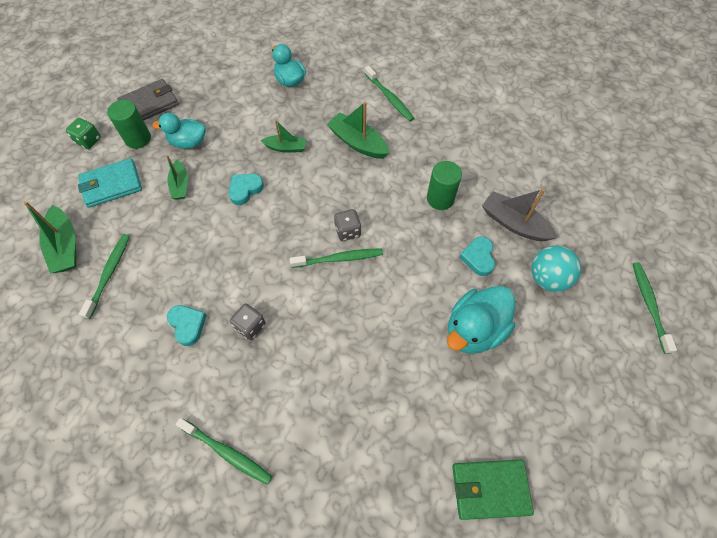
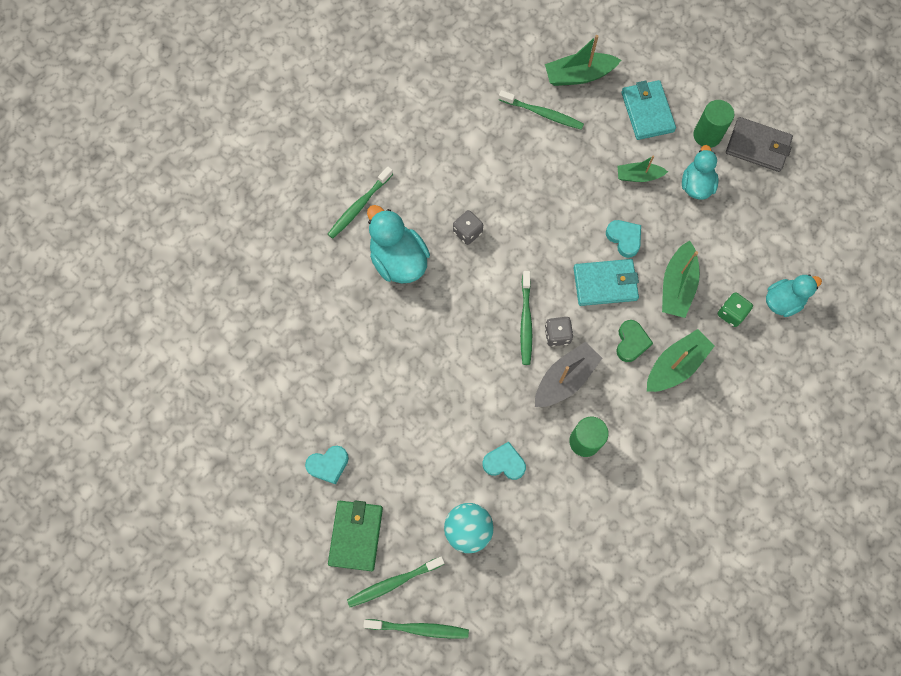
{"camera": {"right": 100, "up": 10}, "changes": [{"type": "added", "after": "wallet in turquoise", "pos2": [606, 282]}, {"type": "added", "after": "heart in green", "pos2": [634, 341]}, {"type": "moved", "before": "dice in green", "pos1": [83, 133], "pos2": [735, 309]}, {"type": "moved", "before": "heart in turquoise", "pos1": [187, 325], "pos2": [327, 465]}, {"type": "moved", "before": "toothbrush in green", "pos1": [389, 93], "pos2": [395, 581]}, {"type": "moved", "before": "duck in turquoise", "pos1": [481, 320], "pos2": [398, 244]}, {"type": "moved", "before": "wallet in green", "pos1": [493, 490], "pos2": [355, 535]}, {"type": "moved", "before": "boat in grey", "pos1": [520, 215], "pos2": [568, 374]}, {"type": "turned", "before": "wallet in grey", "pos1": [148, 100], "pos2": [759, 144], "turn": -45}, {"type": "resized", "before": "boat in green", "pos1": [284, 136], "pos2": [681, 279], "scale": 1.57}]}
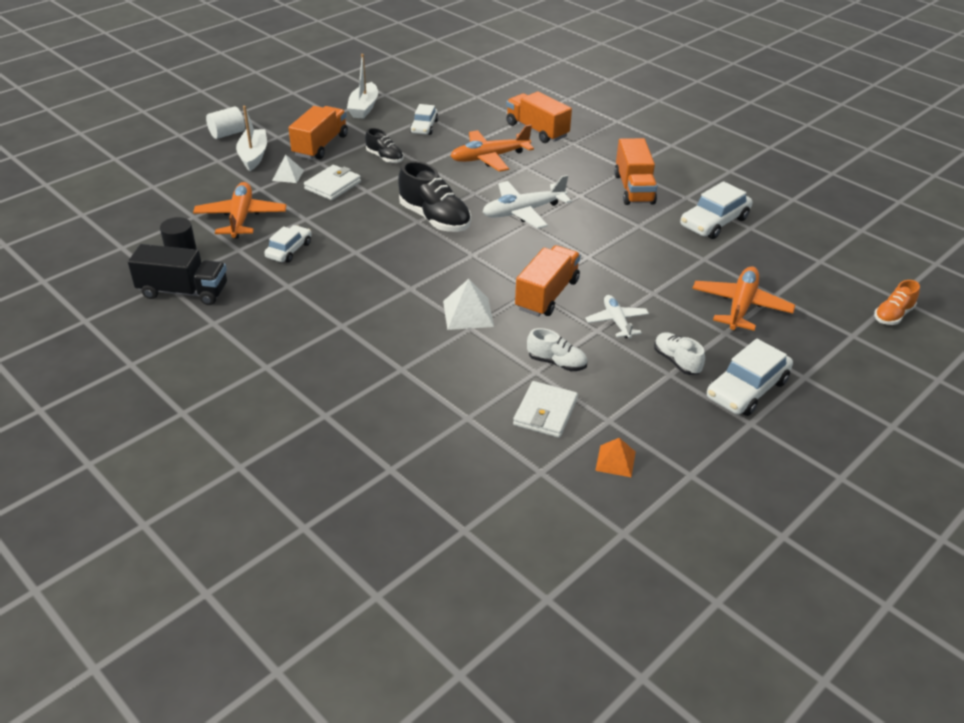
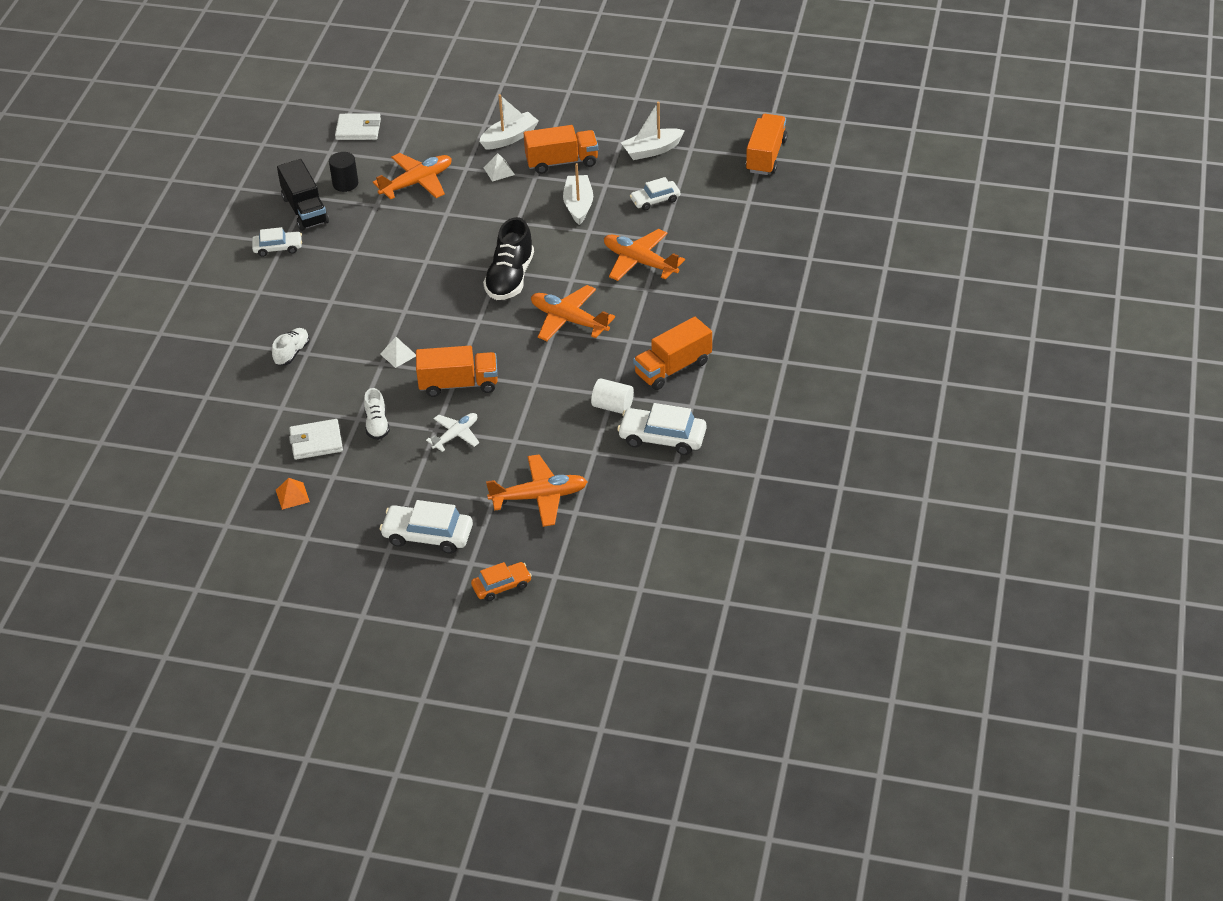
{"camera": {"right": 60, "up": 5}, "changes": [{"type": "removed", "before": "shoe in orange", "pos1": [897, 302]}, {"type": "added", "after": "car in orange", "pos2": [501, 581]}, {"type": "moved", "before": "cylinder in white", "pos1": [225, 122], "pos2": [612, 396]}, {"type": "moved", "before": "car in white", "pos1": [288, 244], "pos2": [277, 242]}, {"type": "moved", "before": "wallet in white", "pos1": [332, 182], "pos2": [358, 127]}, {"type": "moved", "before": "truck in orange", "pos1": [539, 117], "pos2": [766, 144]}, {"type": "moved", "before": "shoe in white", "pos1": [679, 353], "pos2": [291, 346]}, {"type": "replaced", "before": "shoe in black", "after": "boat in white", "pos1": [384, 145], "pos2": [578, 194]}, {"type": "recoloured", "before": "plane in white", "after": "plane in orange", "pos1": [527, 202], "pos2": [573, 313]}, {"type": "resized", "before": "pyramid in white", "pos1": [468, 304], "pos2": [398, 352], "scale": 0.66}]}
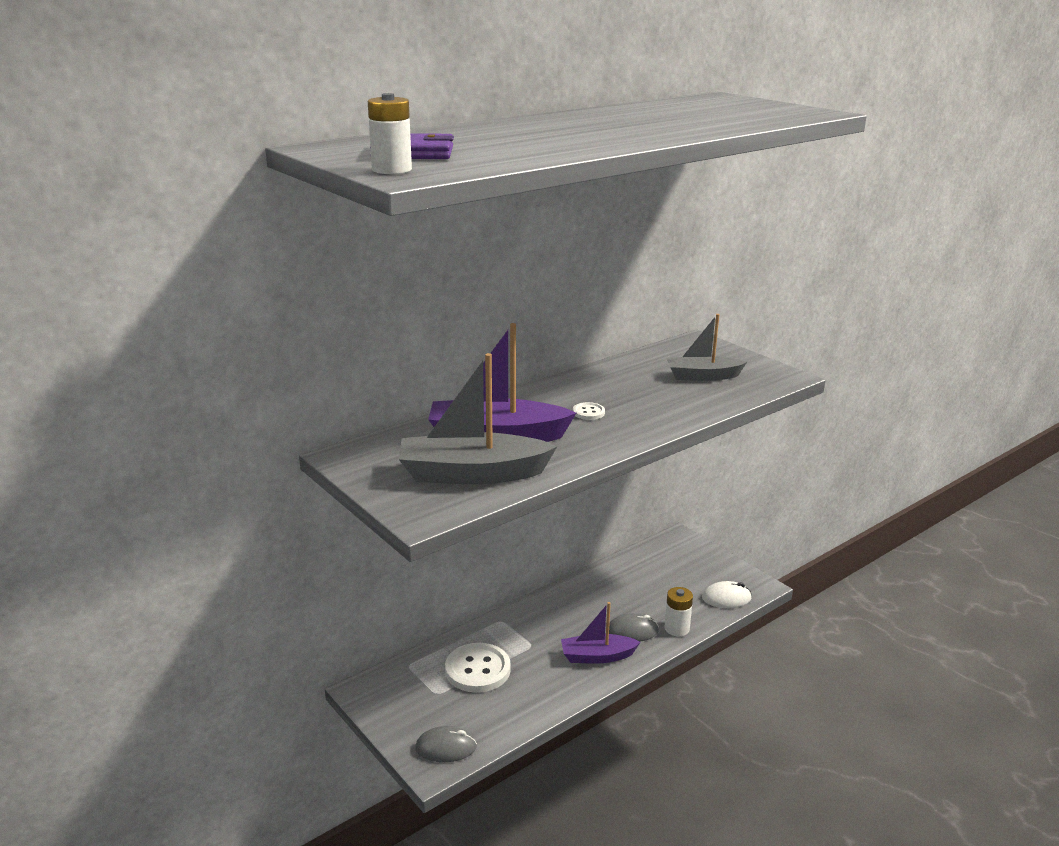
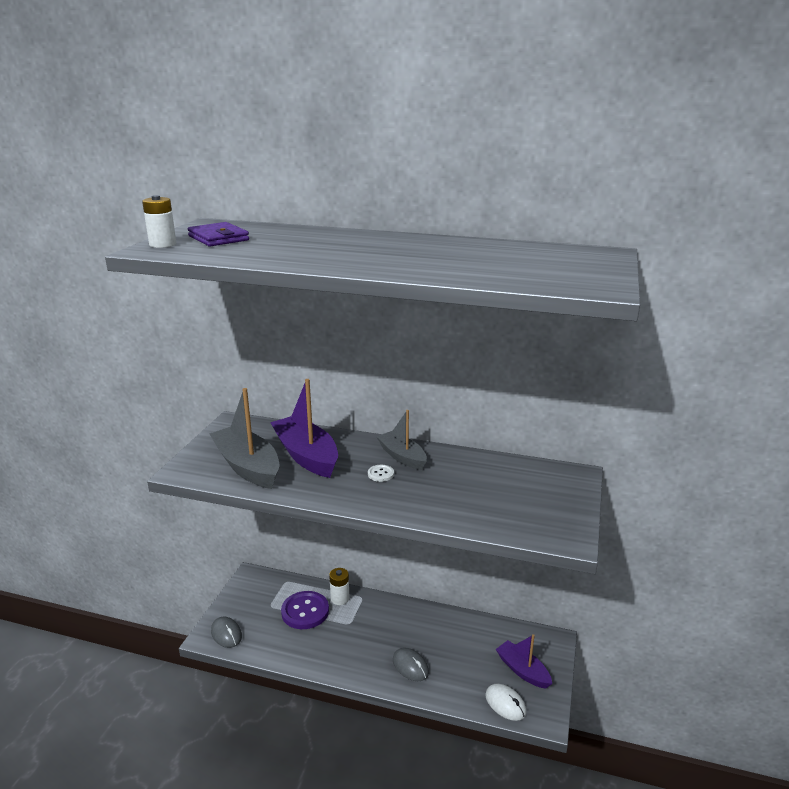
{"camera": {"right": 55, "up": 0}, "changes": [{"type": "moved", "before": "boat in purple", "pos1": [601, 633], "pos2": [524, 661]}, {"type": "moved", "before": "battery in white", "pos1": [678, 611], "pos2": [339, 586]}, {"type": "moved", "before": "boat in grey", "pos1": [706, 347], "pos2": [402, 440]}, {"type": "recoloured", "before": "button in white", "after": "button in purple", "pos1": [478, 668], "pos2": [305, 610]}]}
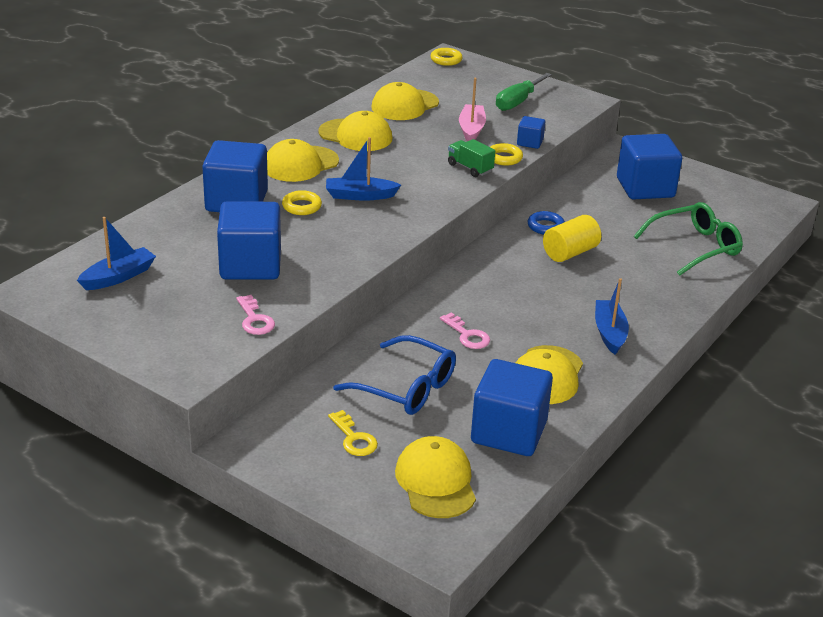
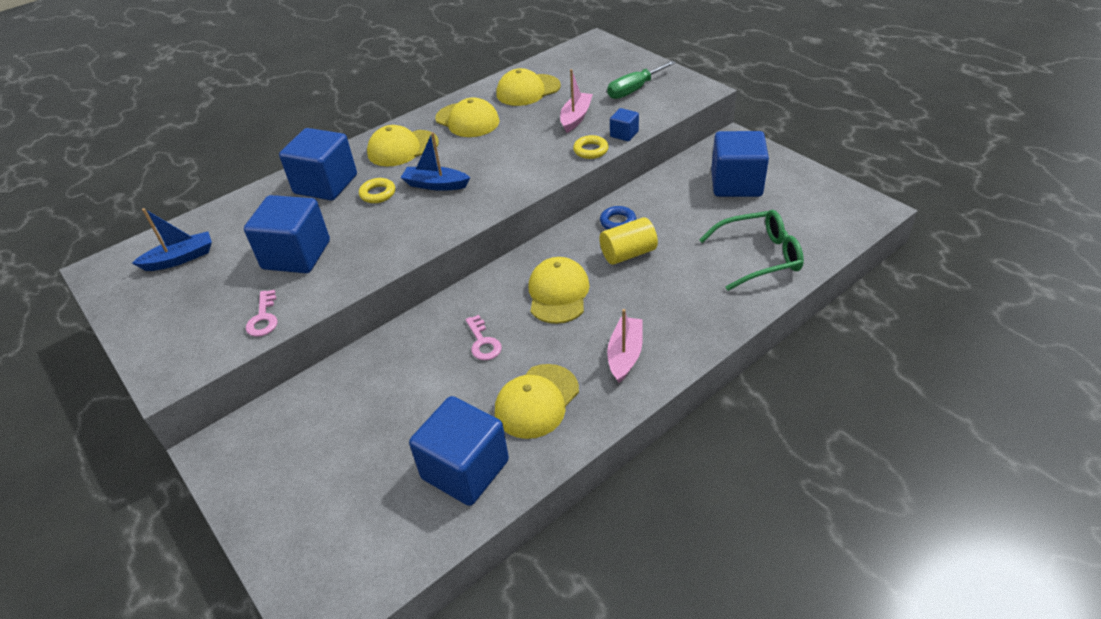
{"camera": {"right": 20, "up": 10}, "changes": [{"type": "removed", "before": "key in yellow", "pos1": [353, 433]}, {"type": "removed", "before": "glasses in blue", "pos1": [394, 375]}, {"type": "removed", "before": "ring in yellow", "pos1": [447, 57]}, {"type": "removed", "before": "truck in green", "pos1": [471, 158]}, {"type": "moved", "before": "cap in yellow", "pos1": [435, 477], "pos2": [559, 290]}, {"type": "recoloured", "before": "boat in blue", "after": "boat in pink", "pos1": [612, 316], "pos2": [625, 346]}]}
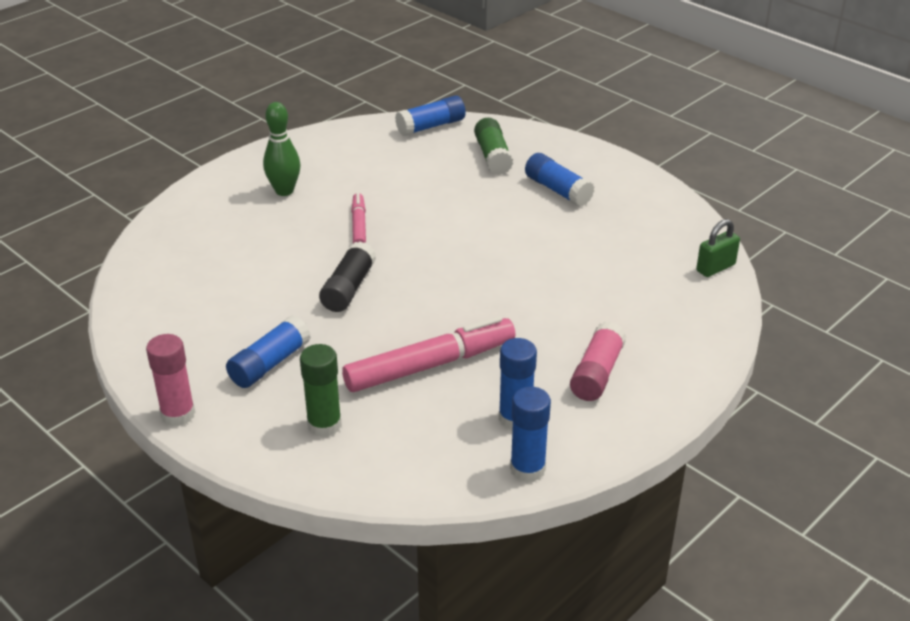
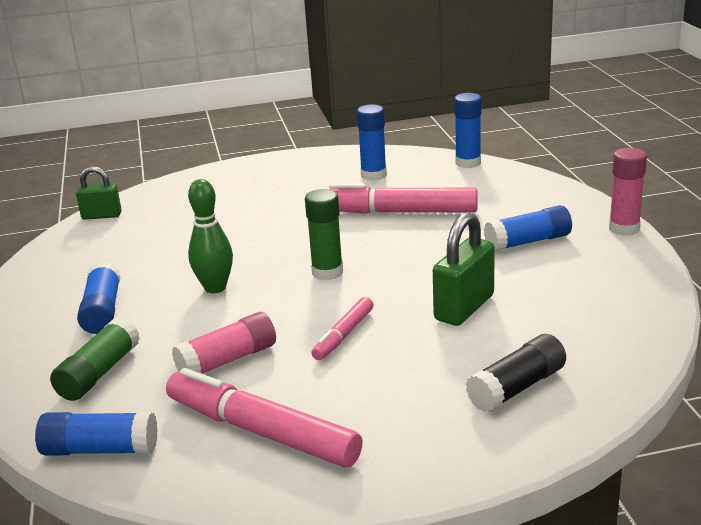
{"camera": {"right": -145, "up": -10}, "changes": [{"type": "added", "after": "marker in pink", "pos2": [264, 417]}, {"type": "added", "after": "padlock in green", "pos2": [464, 269]}, {"type": "moved", "before": "bowling pin in green", "pos1": [281, 149], "pos2": [210, 236]}, {"type": "moved", "before": "glue stick in green", "pos1": [321, 390], "pos2": [324, 234]}, {"type": "moved", "before": "glue stick in black", "pos1": [347, 276], "pos2": [516, 373]}, {"type": "moved", "before": "glue stick in blue", "pos1": [530, 434], "pos2": [468, 130]}, {"type": "moved", "before": "glue stick in pink", "pos1": [598, 361], "pos2": [224, 343]}]}
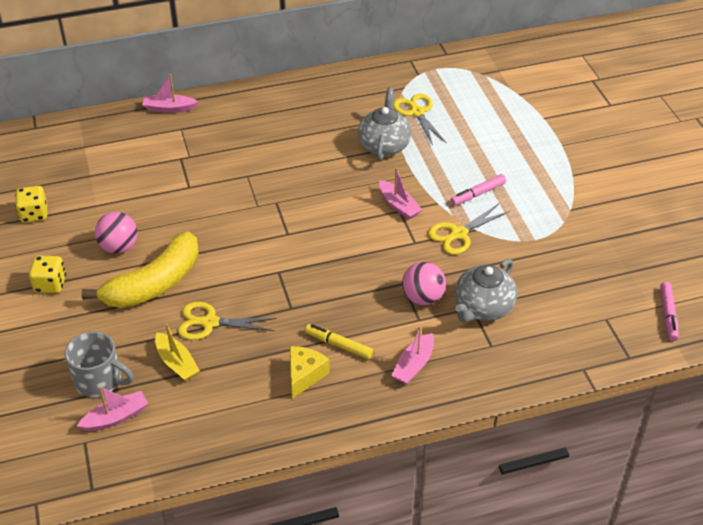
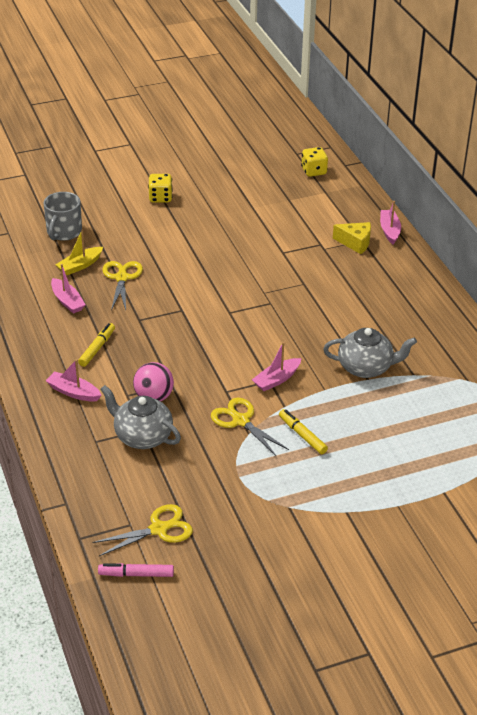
{"camera": {"right": 85, "up": -5}, "changes": [{"type": "removed", "before": "banana in yellow", "pos1": [140, 269]}, {"type": "removed", "before": "ball in pink", "pos1": [116, 233]}, {"type": "moved", "before": "dice in yellow", "pos1": [31, 204], "pos2": [314, 162]}, {"type": "moved", "before": "boat in pink", "pos1": [112, 408], "pos2": [68, 289]}, {"type": "moved", "before": "cheese in yellow", "pos1": [310, 372], "pos2": [352, 238]}, {"type": "moved", "before": "scissors in yellow", "pos1": [420, 119], "pos2": [142, 530]}, {"type": "recoloured", "before": "marker in pink", "after": "marker in yellow", "pos1": [478, 190], "pos2": [303, 431]}]}
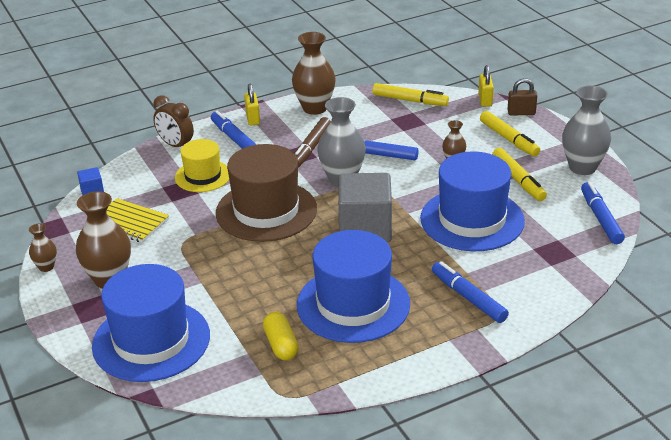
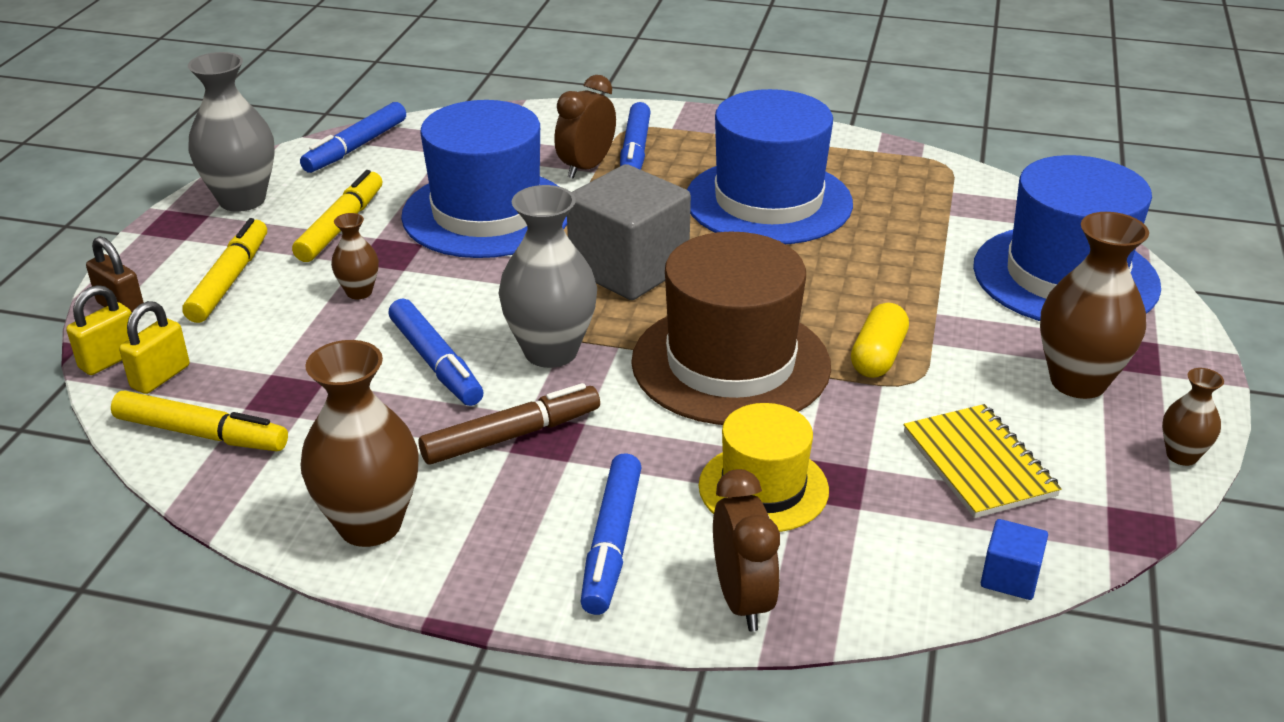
{"camera": {"right": -140, "up": 0}, "changes": [{"type": "added", "after": "clock in brown", "pos2": [585, 126]}, {"type": "moved", "before": "padlock in yellow", "pos1": [252, 104], "pos2": [154, 347]}, {"type": "moved", "before": "capsule in yellow", "pos1": [281, 336], "pos2": [880, 340]}, {"type": "turned", "before": "marker in yellow", "pos1": [411, 94], "pos2": [199, 421], "turn": 135}]}
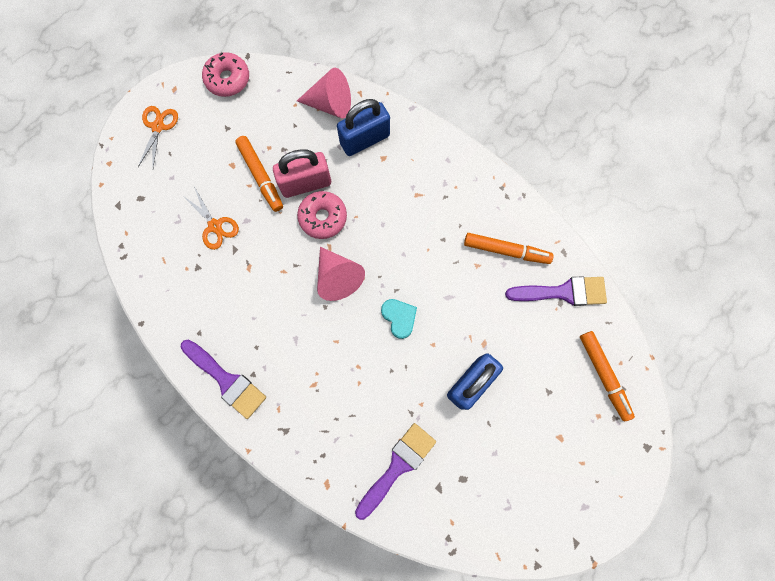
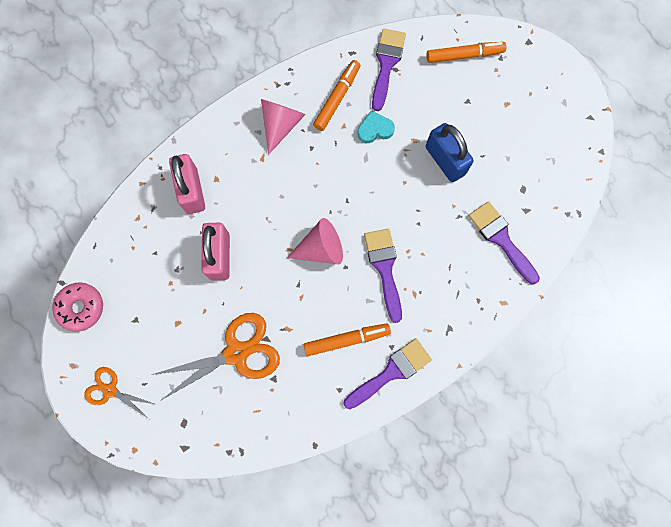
{"camera": {"right": -75, "up": 0}, "changes": [{"type": "removed", "before": "donut in pink", "pos1": [322, 215]}, {"type": "added", "after": "brush in purple", "pos2": [383, 276]}, {"type": "moved", "before": "marker in orange", "pos1": [259, 174], "pos2": [347, 339]}, {"type": "moved", "before": "cone in pink", "pos1": [324, 93], "pos2": [283, 127]}, {"type": "moved", "before": "heart in turquoise", "pos1": [399, 319], "pos2": [376, 127]}, {"type": "recoloured", "before": "padlock in blue", "after": "padlock in pink", "pos1": [363, 127], "pos2": [187, 184]}, {"type": "resized", "before": "scissors in orange", "pos1": [210, 218], "pos2": [215, 356], "scale": 1.76}]}
